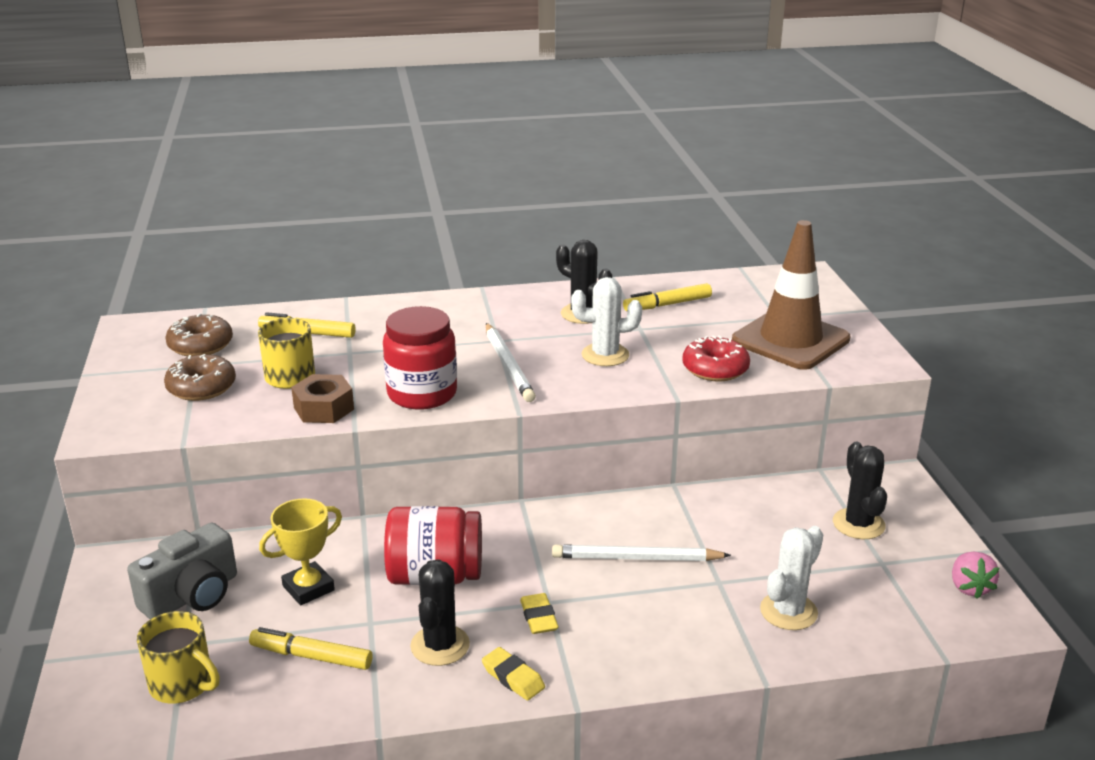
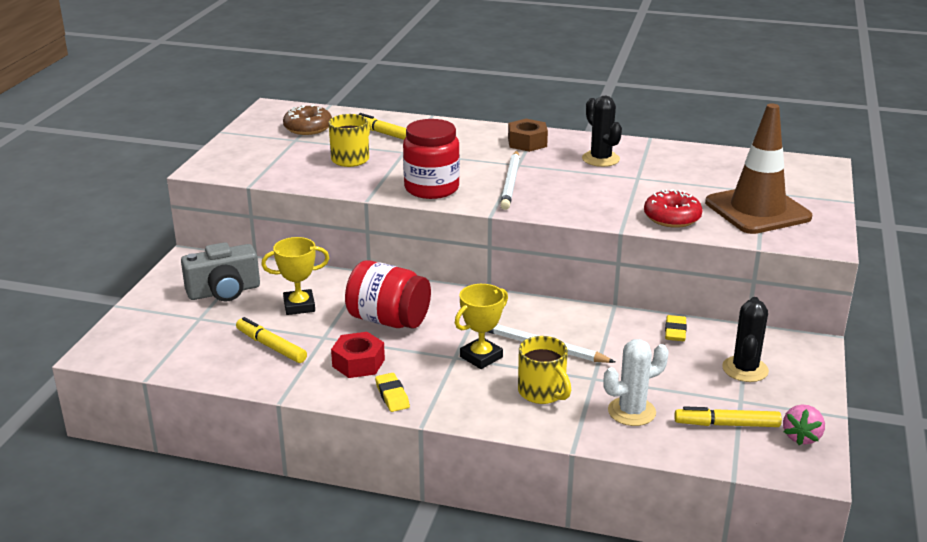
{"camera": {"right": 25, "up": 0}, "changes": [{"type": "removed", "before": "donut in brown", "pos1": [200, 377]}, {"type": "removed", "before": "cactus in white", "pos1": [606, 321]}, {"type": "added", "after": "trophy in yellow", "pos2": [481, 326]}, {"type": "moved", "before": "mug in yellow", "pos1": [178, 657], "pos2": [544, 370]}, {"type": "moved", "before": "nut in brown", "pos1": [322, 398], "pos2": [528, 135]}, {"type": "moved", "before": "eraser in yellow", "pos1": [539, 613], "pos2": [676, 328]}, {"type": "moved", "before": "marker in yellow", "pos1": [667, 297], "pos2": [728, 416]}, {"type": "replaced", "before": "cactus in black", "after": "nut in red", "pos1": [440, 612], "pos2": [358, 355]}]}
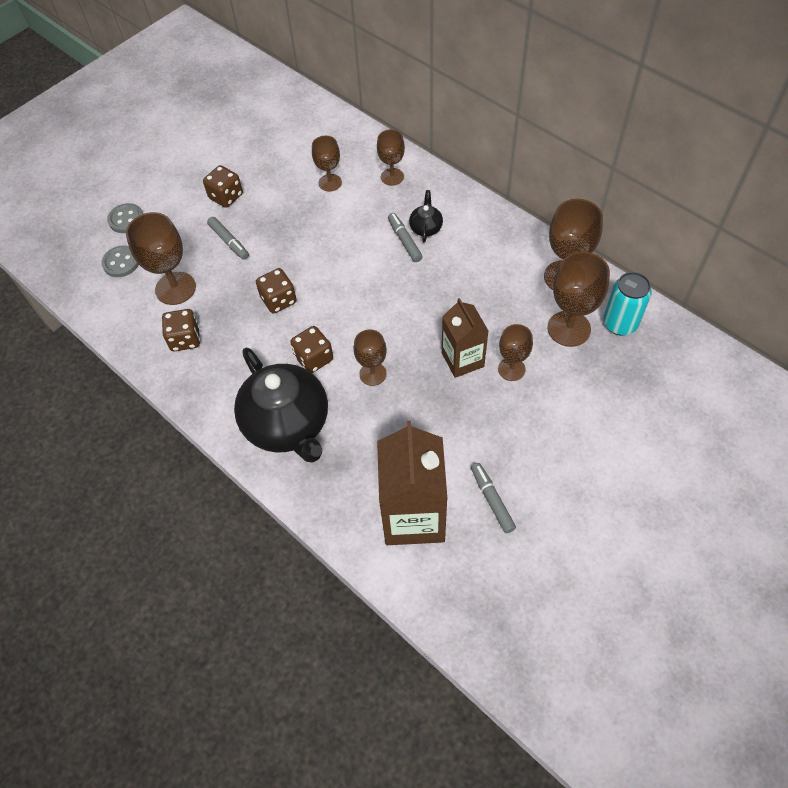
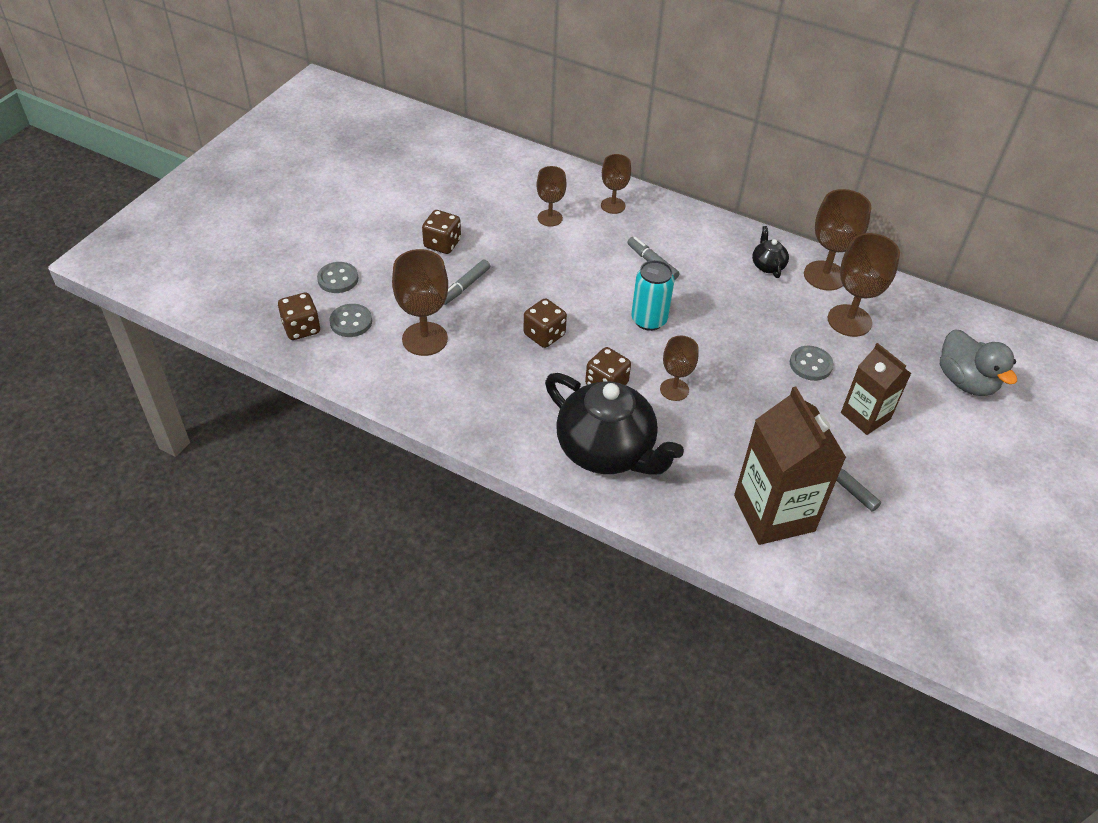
{"camera": {"right": -20, "up": -10}, "changes": [{"type": "added", "after": "duck in grey", "pos2": [978, 362]}, {"type": "moved", "before": "dice in brown", "pos1": [181, 330], "pos2": [299, 316]}, {"type": "moved", "before": "teapot in black", "pos1": [426, 216], "pos2": [770, 252]}, {"type": "moved", "before": "carton in brown", "pos1": [465, 338], "pos2": [876, 389]}, {"type": "moved", "before": "can in turquoise", "pos1": [627, 303], "pos2": [652, 295]}, {"type": "replaced", "before": "goblet in brown", "after": "button in grey", "pos1": [515, 352], "pos2": [812, 363]}, {"type": "turned", "before": "marker in grey", "pos1": [228, 238], "pos2": [467, 282], "turn": 90}]}
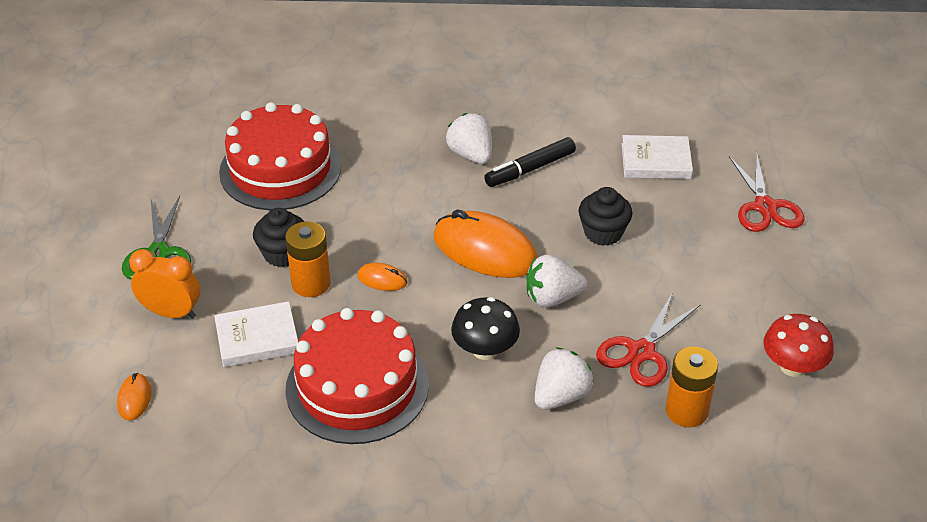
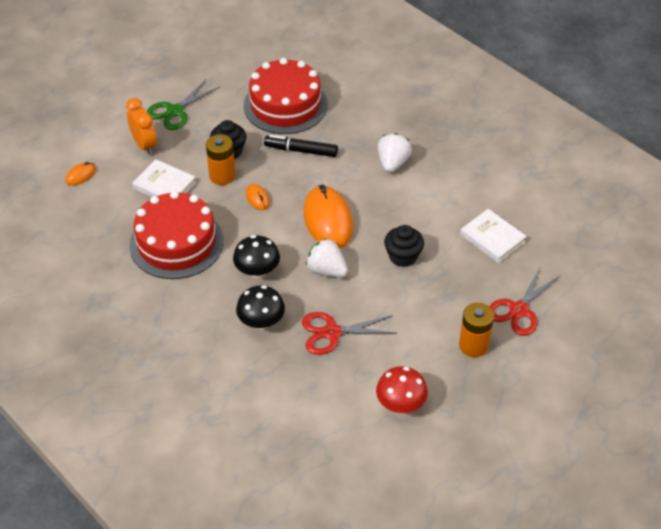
{"camera": {"right": 45, "up": 5}, "changes": [{"type": "moved", "before": "marker in black", "pos1": [530, 162], "pos2": [301, 146]}, {"type": "moved", "before": "battery in orange", "pos1": [692, 386], "pos2": [476, 330]}, {"type": "replaced", "before": "strawberry in white", "after": "mushroom in black", "pos1": [564, 378], "pos2": [260, 307]}]}
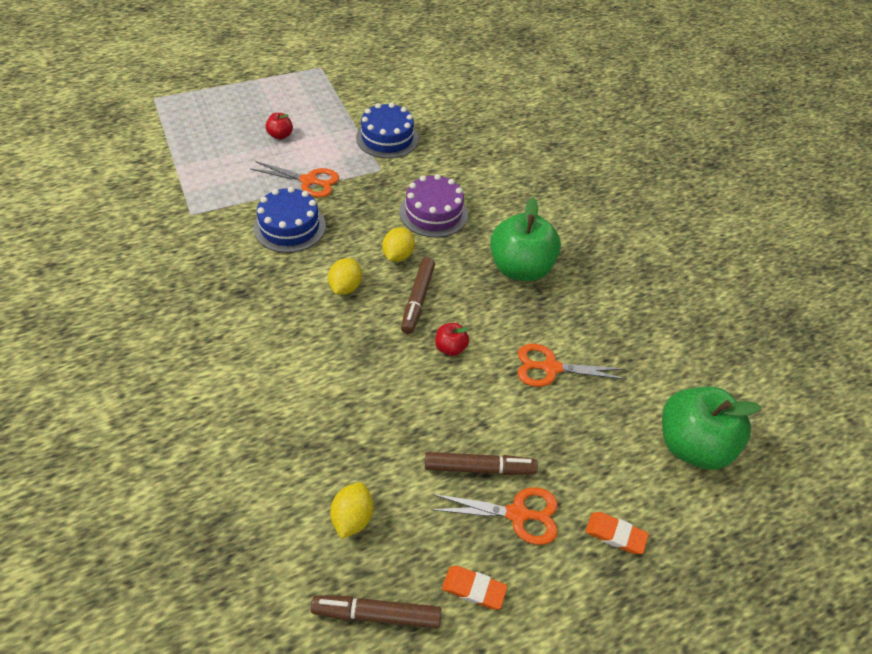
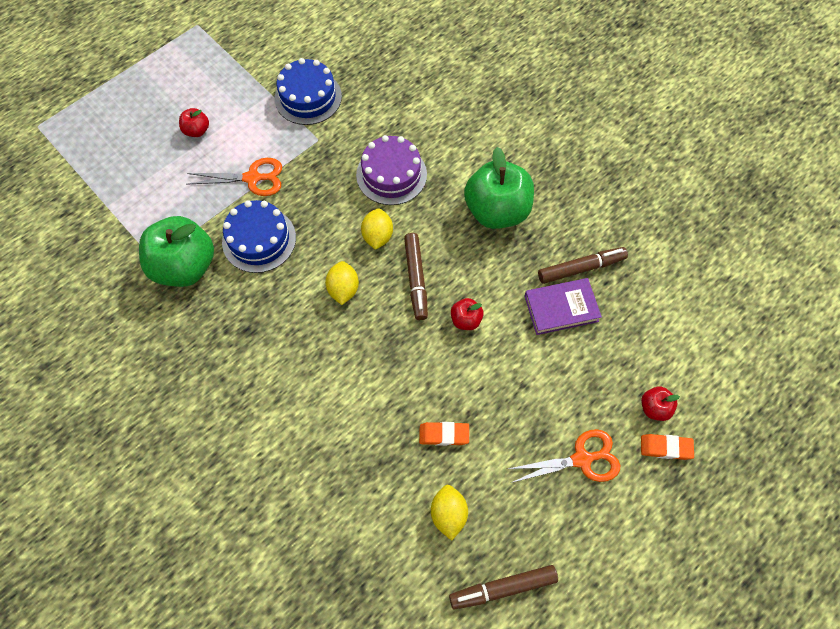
{"camera": {"right": -15, "up": 15}, "changes": [{"type": "added", "after": "apple in red", "pos2": [660, 403]}, {"type": "moved", "before": "marker in brown", "pos1": [481, 463], "pos2": [583, 265]}, {"type": "moved", "before": "eraser in orange", "pos1": [475, 587], "pos2": [444, 434]}, {"type": "moved", "before": "apple in green", "pos1": [711, 428], "pos2": [176, 251]}, {"type": "replaced", "before": "scissors in orange", "after": "book in purple", "pos1": [572, 365], "pos2": [563, 306]}]}
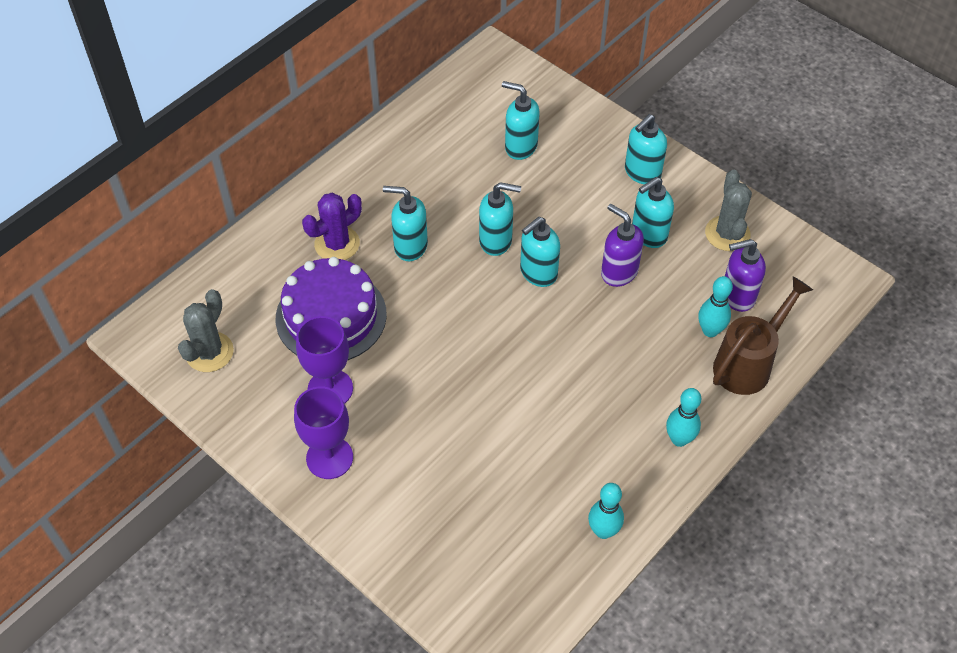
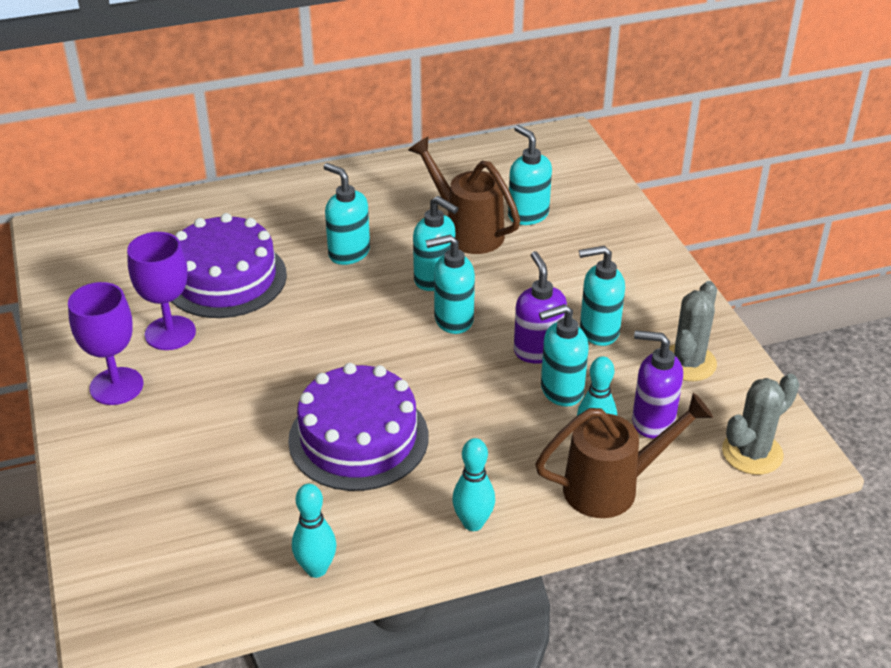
{"camera": {"right": 30, "up": -15}, "changes": [{"type": "removed", "before": "cactus in purple", "pos1": [332, 226]}, {"type": "added", "after": "cake in purple", "pos2": [358, 427]}, {"type": "added", "after": "watering can in brown", "pos2": [464, 195]}, {"type": "moved", "before": "cactus in grey", "pos1": [206, 330], "pos2": [761, 424]}, {"type": "moved", "before": "soap dispenser in turquoise", "pos1": [646, 149], "pos2": [564, 355]}]}
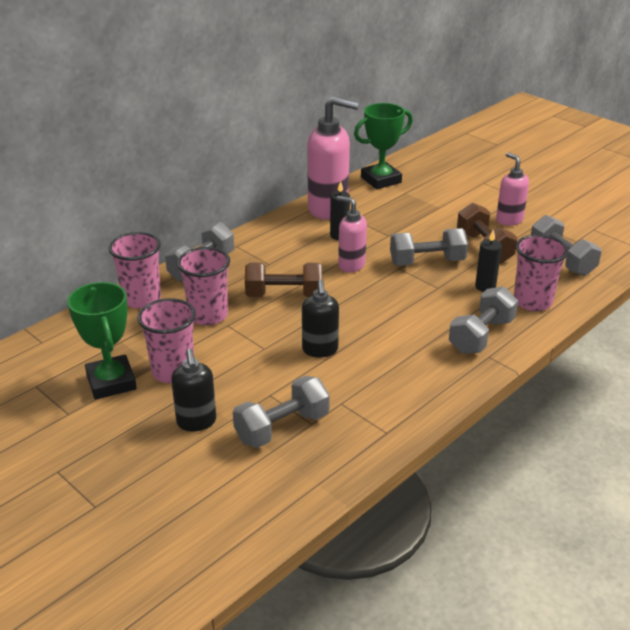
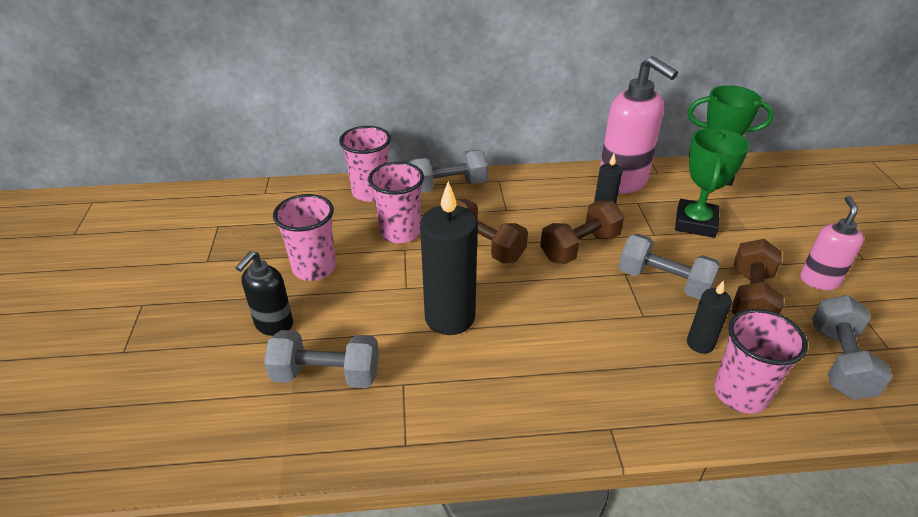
{"camera": {"right": 40, "up": 5}, "changes": [{"type": "removed", "before": "dumbbell in grey", "pos1": [483, 320]}, {"type": "moved", "before": "trophy in green", "pos1": [102, 341], "pos2": [712, 183]}, {"type": "replaced", "before": "soap dispenser in black", "after": "candle in black", "pos1": [320, 318], "pos2": [449, 258]}, {"type": "replaced", "before": "soap dispenser in pink", "after": "dumbbell in brown", "pos1": [352, 234], "pos2": [582, 232]}]}
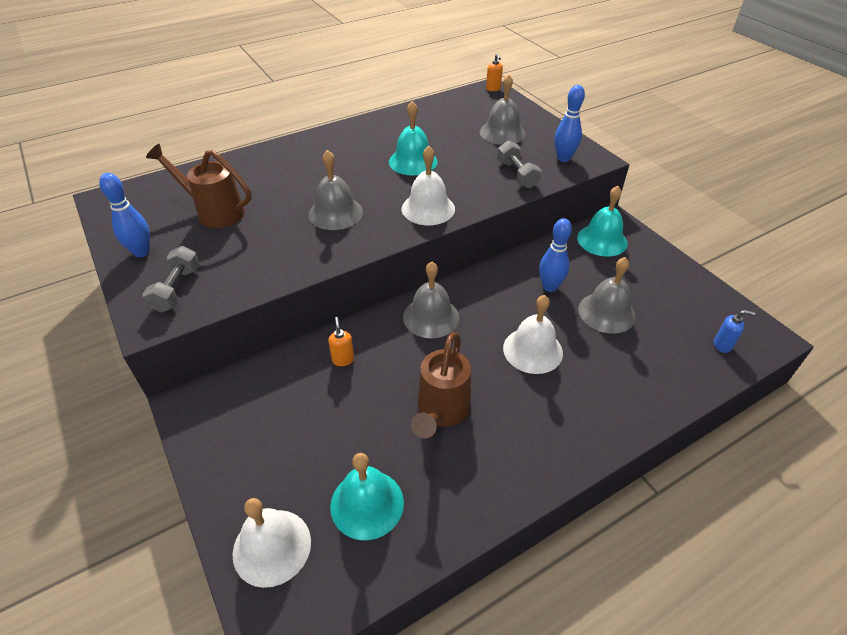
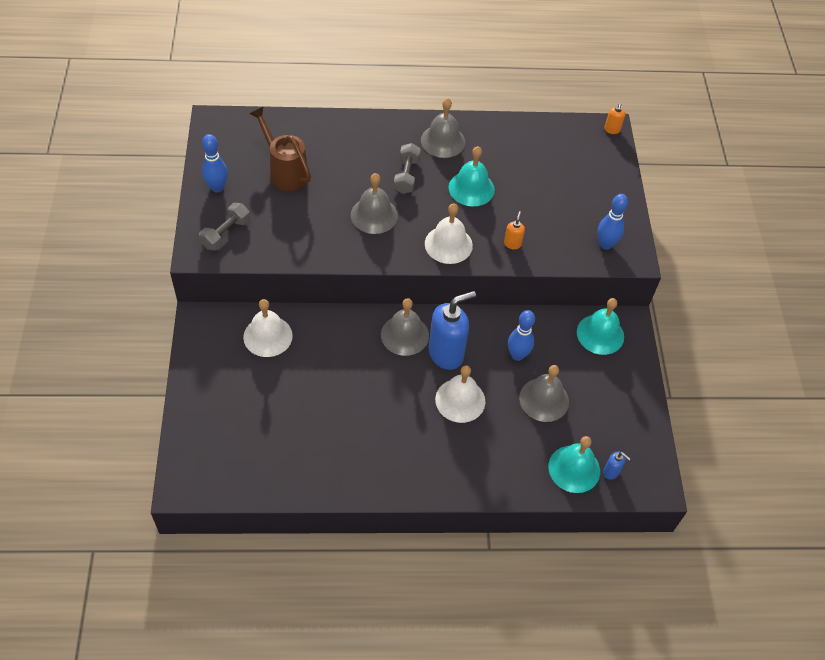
{"camera": {"right": 25, "up": 10}, "changes": [{"type": "removed", "before": "watering can in brown", "pos1": [441, 385]}, {"type": "added", "after": "soap dispenser in blue", "pos2": [452, 330]}, {"type": "moved", "before": "bell in white", "pos1": [272, 543], "pos2": [268, 328]}, {"type": "moved", "before": "soap dispenser in orange", "pos1": [341, 341], "pos2": [514, 230]}, {"type": "moved", "before": "bell in turquoise", "pos1": [367, 496], "pos2": [574, 464]}, {"type": "moved", "before": "bell in grey", "pos1": [502, 109], "pos2": [443, 128]}, {"type": "moved", "before": "dumbbell in grey", "pos1": [519, 165], "pos2": [407, 168]}]}
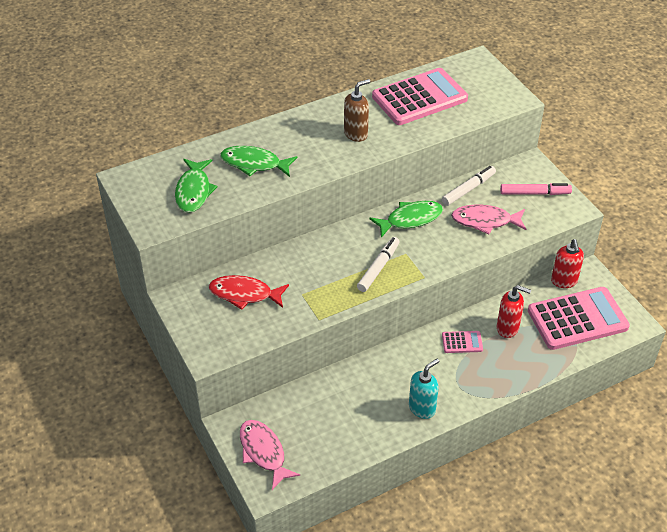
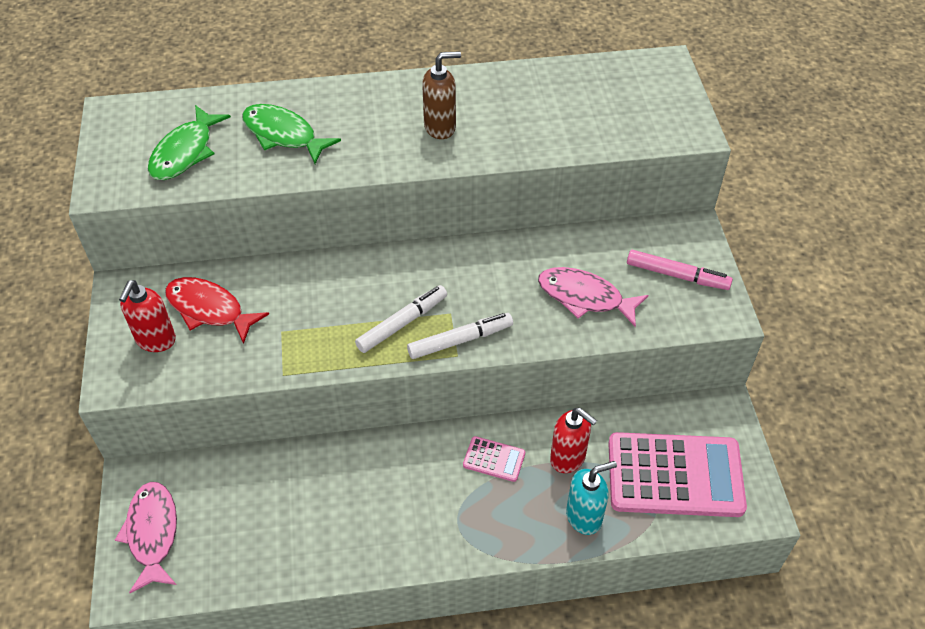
{"camera": {"right": 20, "up": 5}, "changes": [{"type": "removed", "before": "fish in green", "pos1": [406, 219]}, {"type": "removed", "before": "calculator in pink", "pos1": [420, 96]}, {"type": "moved", "before": "soap dispenser in turquoise", "pos1": [424, 389], "pos2": [591, 498]}, {"type": "moved", "before": "marker in white", "pos1": [469, 186], "pos2": [460, 336]}, {"type": "moved", "before": "soap dispenser in red", "pos1": [567, 263], "pos2": [147, 316]}]}
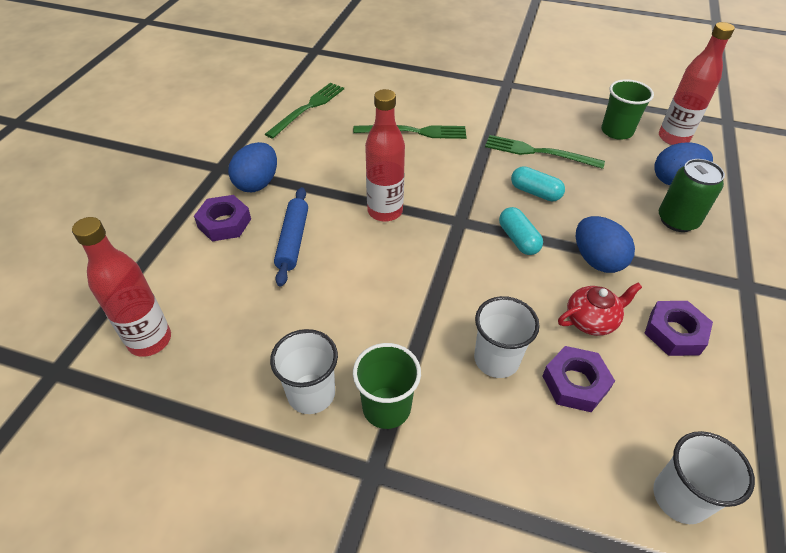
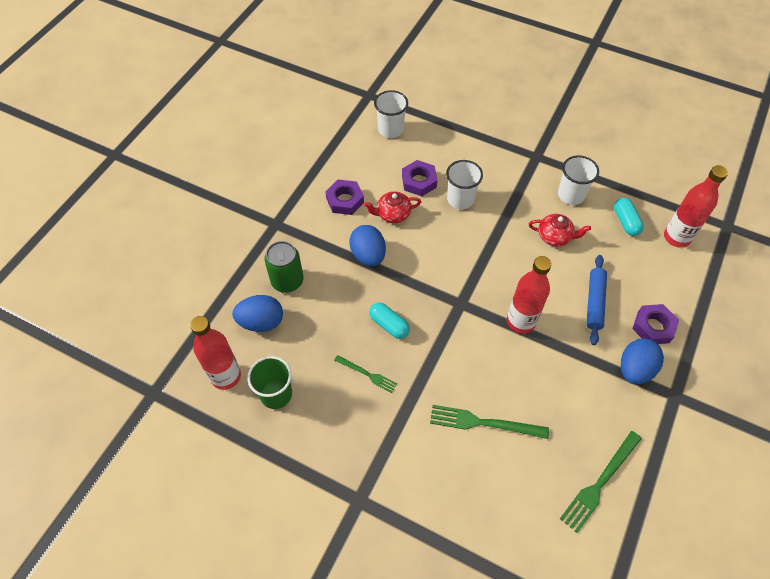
{"camera": {"right": -170, "up": 10}, "changes": [{"type": "removed", "before": "cup in green", "pos1": [387, 386]}, {"type": "added", "after": "teapot in red", "pos2": [560, 230]}, {"type": "moved", "before": "capsule in turquoise", "pos1": [521, 231], "pos2": [629, 217]}, {"type": "resized", "before": "fork in green", "pos1": [545, 152], "pos2": [365, 374], "scale": 0.6}]}
